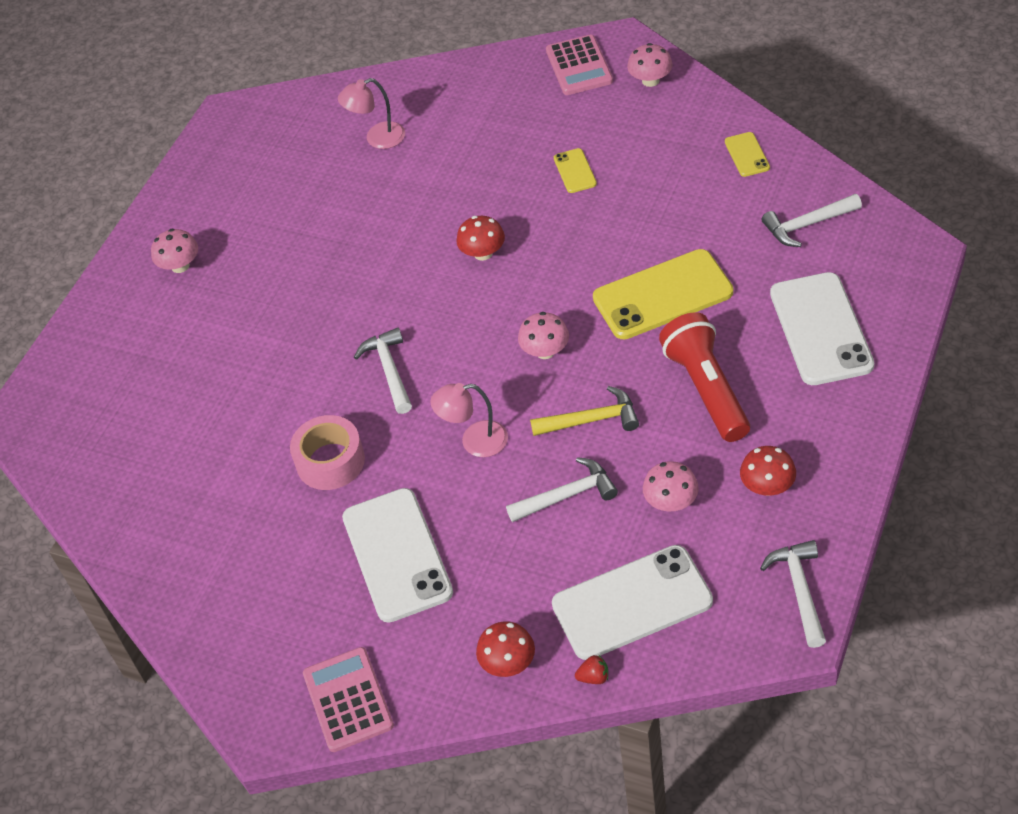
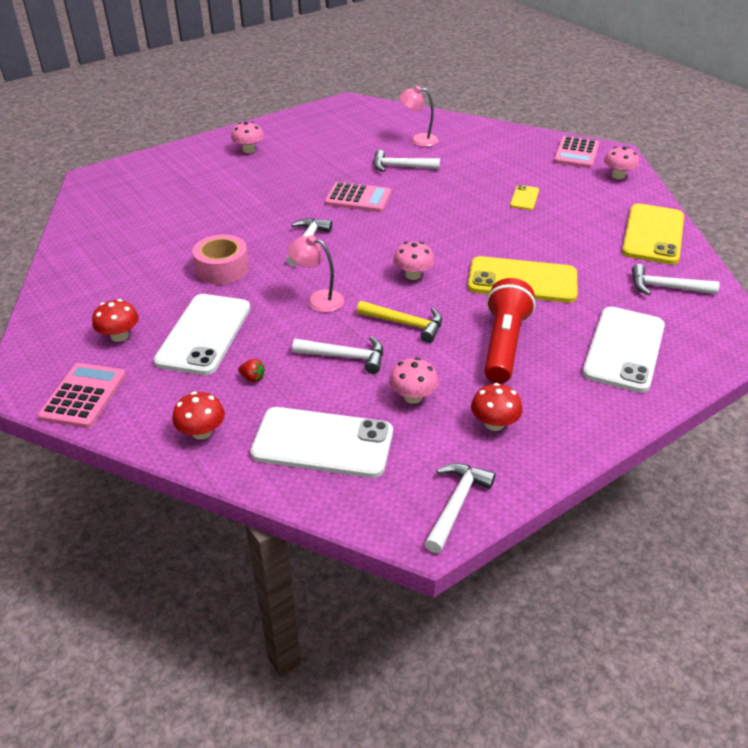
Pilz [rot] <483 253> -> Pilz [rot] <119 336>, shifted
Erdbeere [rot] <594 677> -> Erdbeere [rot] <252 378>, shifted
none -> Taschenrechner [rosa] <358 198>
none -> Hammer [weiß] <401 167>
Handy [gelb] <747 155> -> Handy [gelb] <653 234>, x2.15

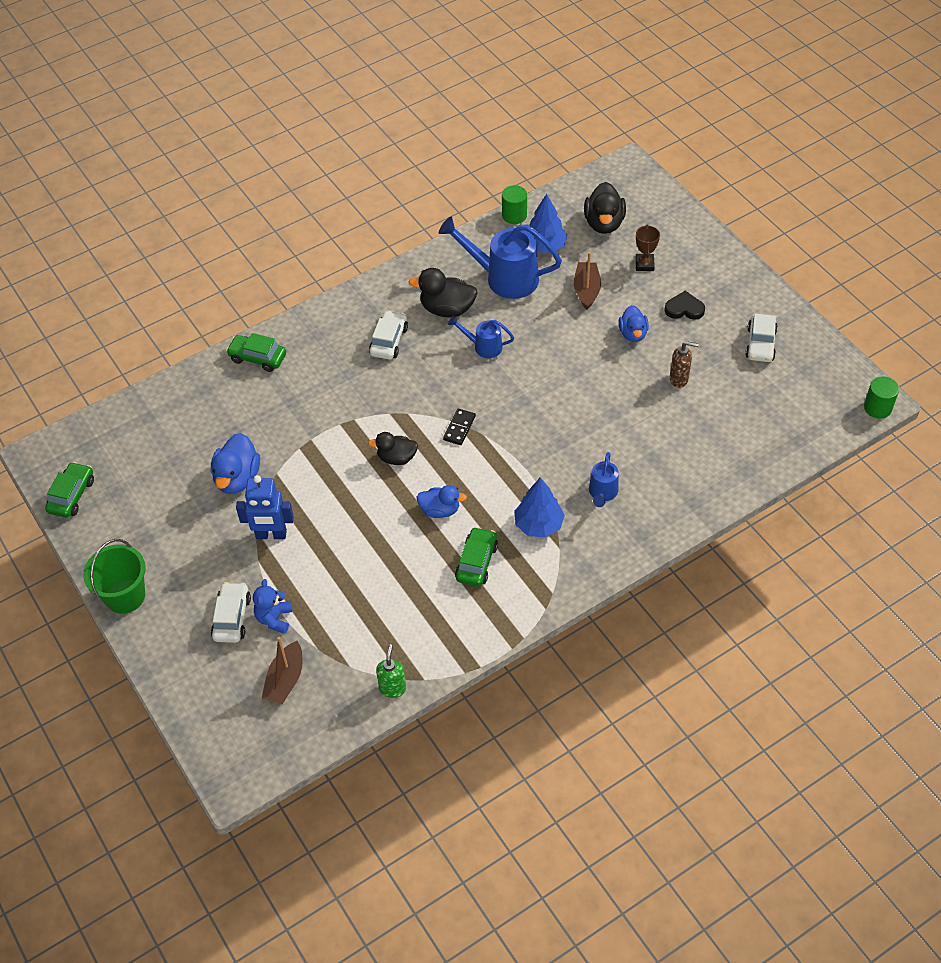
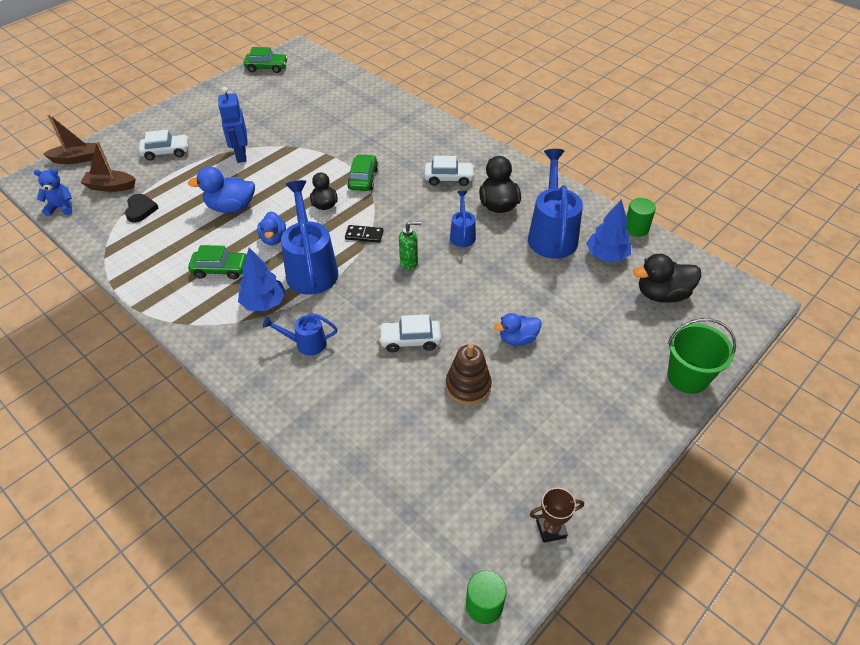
Teddybär [blau] <274 618> -> Teddybär [blau] <61 207>, shifted
Boot [braun] <586 290> -> Boot [braun] <76 159>, shifted
Herz [schwarz] <684 309> -> Herz [schwarz] <140 210>, shifted
Ente [blau] <237 478> -> Ente [blau] <231 207>, shifted
none -> Gießkanne [blau] <311 268>
Auto [grün] <257 358> -> Auto [grün] <363 179>, shifted
Auto [weiß] <760 344> -> Auto [weiß] <410 340>, shifted
Seifenspender [grün] <392 688> -> Seifenspender [grün] <409 262>, shifted
Seifenspender [braun] <679 379> -> Stapelspielzeug [braun] <468 386>
Pokal [braun] <644 264> -> Pokal [braun] <551 529>, shifted
Eimer [grün] <125 596> -> Eimer [grün] <687 377>, shifted

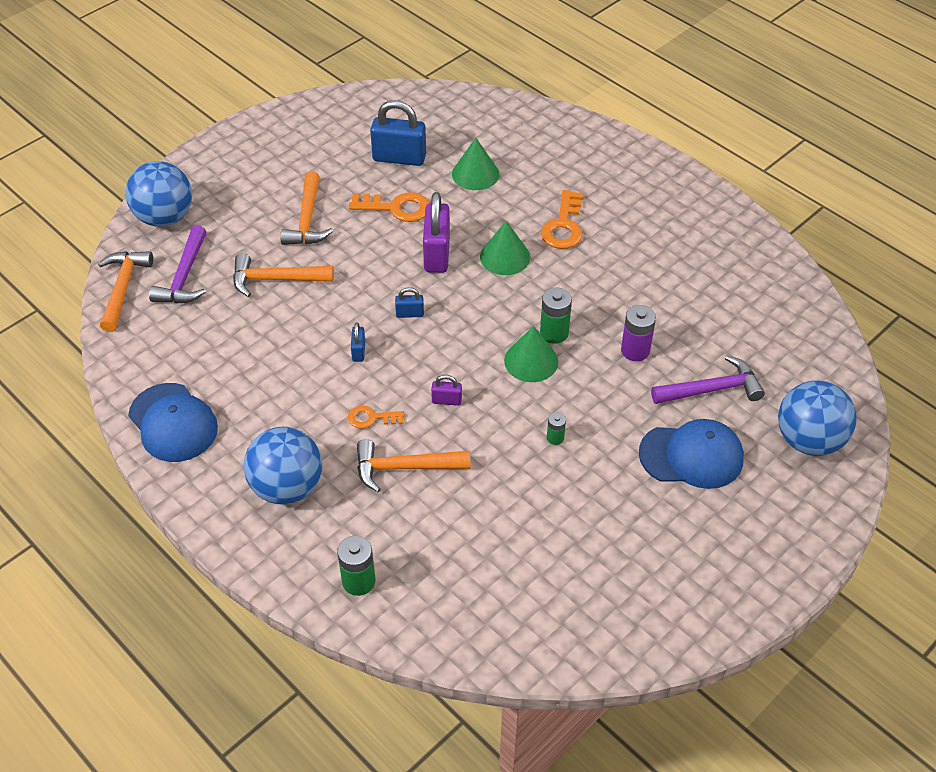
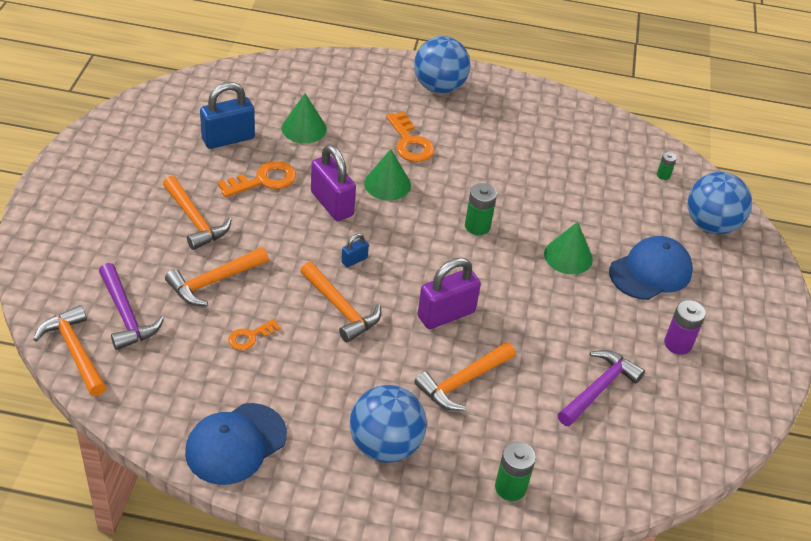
Kappe [blau] <173 423> -> Kappe [blau] <236 444>, 120 degrees clockwise
Schlüssel [orange] <371 418> -> Schlüssel [orange] <250 337>, shifted
Vorhängeschloss [blau] <358 351> -> Hammer [orange] <341 308>
Ball [blau] <165 217> -> Ball [blau] <439 87>, shifted
Vorhängeschloss [lila] <446 400> -> Vorhängeschloss [lila] <446 314>, x2.09
Kegel [grün] <531 361> -> Kegel [grün] <568 256>, shifted
Hammer [lila] <712 389> -> Hammer [lila] <598 388>, shifted
Batterie [grün] <555 438> -> Batterie [grün] <663 175>, shifted
Batterie [lila] <635 350> -> Batterie [lila] <677 344>, shifted

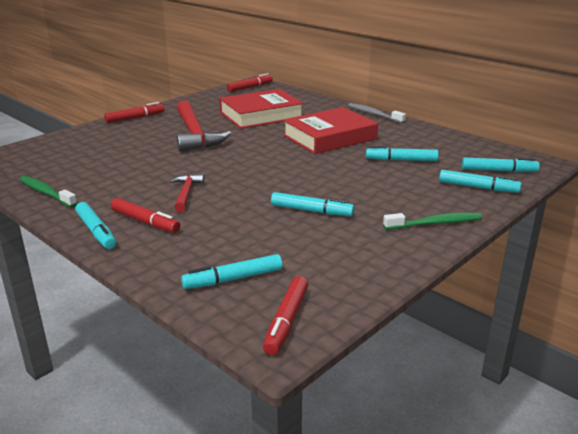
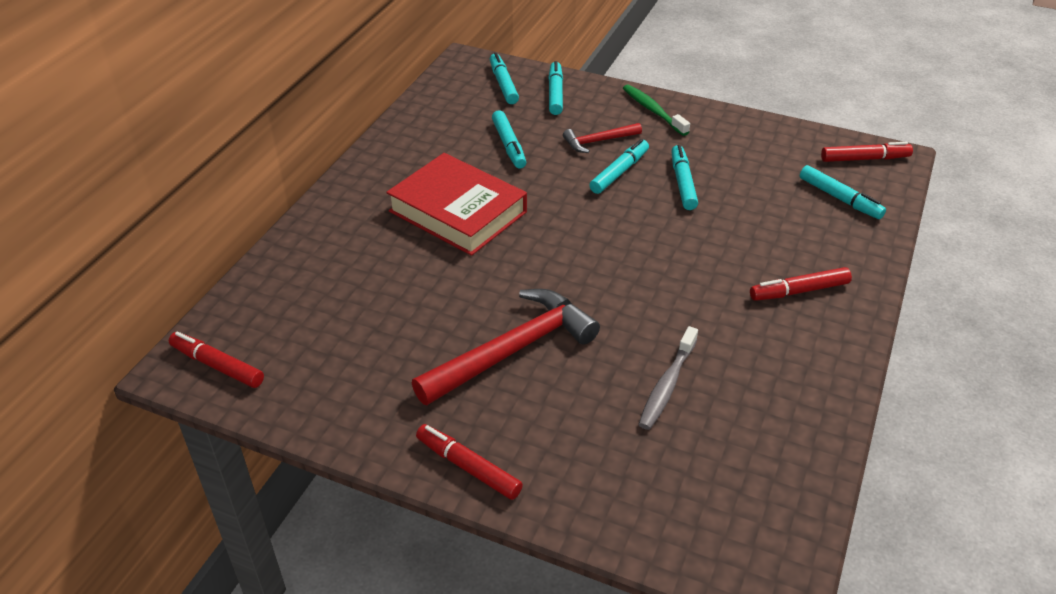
Hammer [rot] <186 193> -> Hammer [rot] <598 141>, shifted
Filzstift [türkis] <96 231> -> Filzstift [türkis] <619 172>, shifted
Zahnbürste [grau] <373 114> -> Zahnbürste [grau] <667 385>, shifted
Filzstift [rot] <145 222> -> Filzstift [rot] <799 291>, 120 degrees counterclockwise
Zahnbürste [grün] <46 192> -> none
Buch [rot] <261 115> -> none

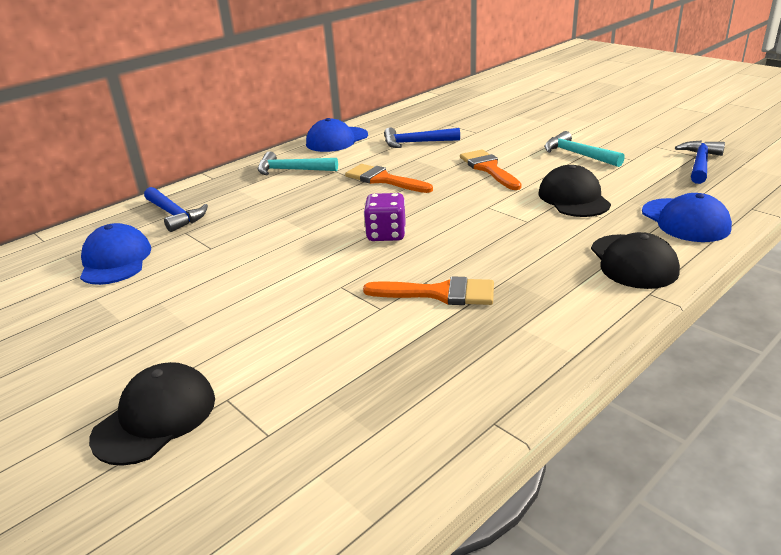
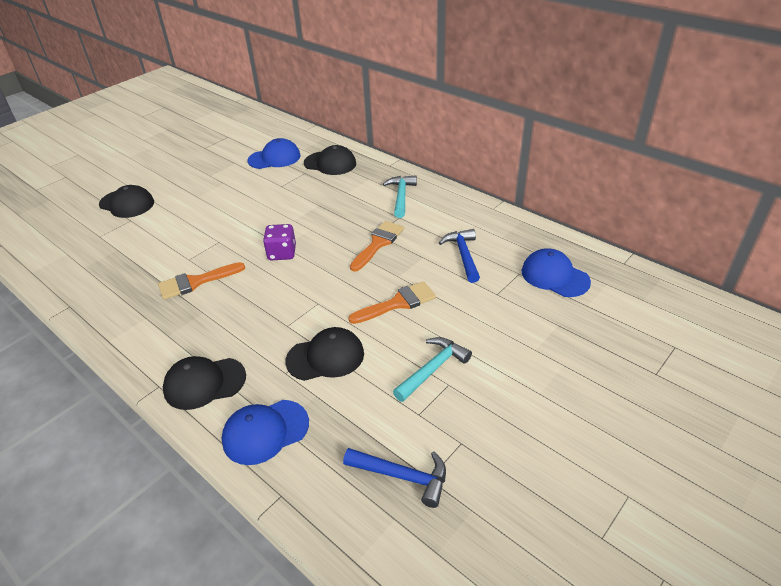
Pinsel [orange] <439 293> -> Pinsel [orange] <196 282>, 60 degrees clockwise
Hammer [blau] <174 215> -> Kappe [schwarz] <330 163>
Kappe [blau] <336 140> -> Kappe [blau] <554 276>, shifted

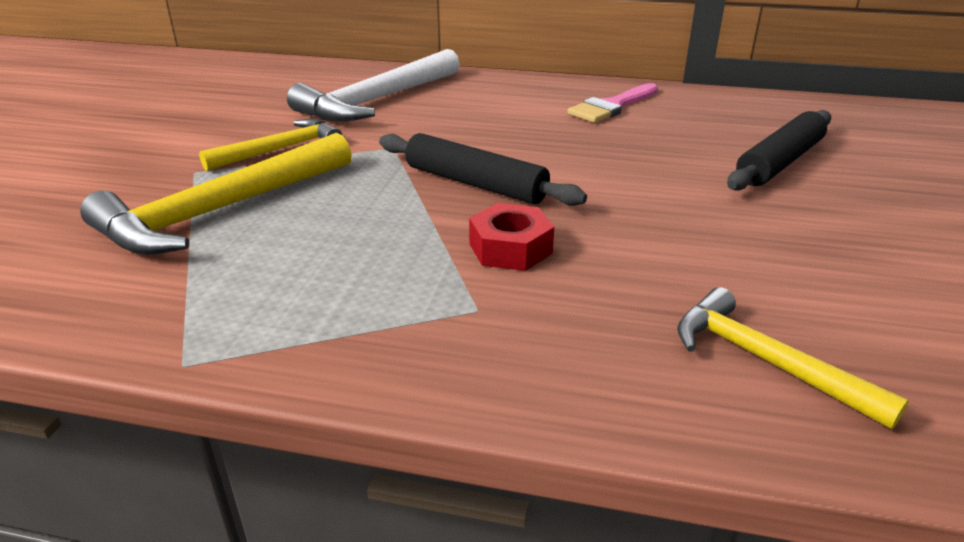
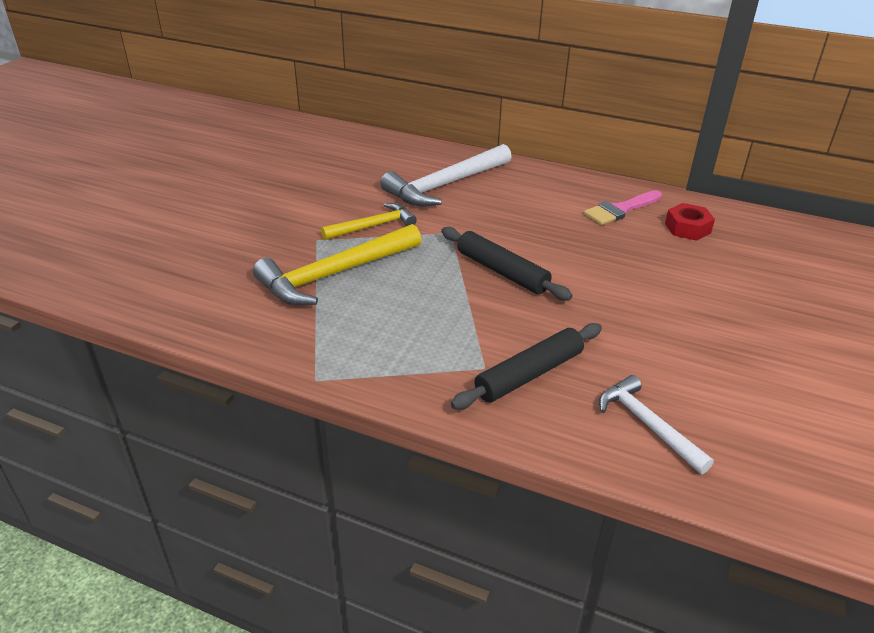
Nudelholz [schwarz] <779 162> -> Nudelholz [schwarz] <529 374>, shifted
Hammer [gelb] <764 360> -> Hammer [weiß] <647 424>
Sechskantmutter [rot] <510 248> -> Sechskantmutter [rot] <687 228>, shifted

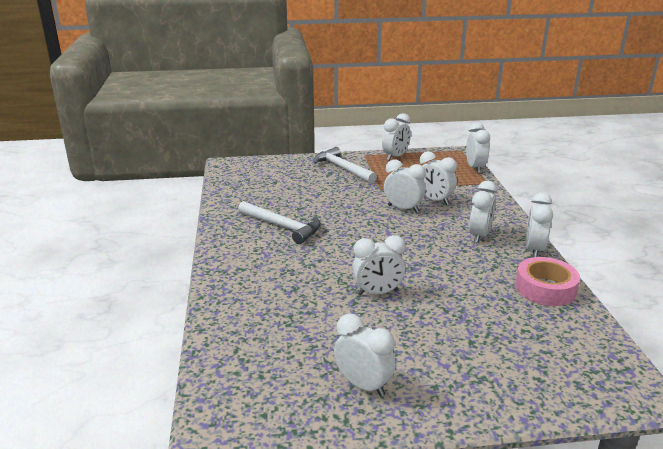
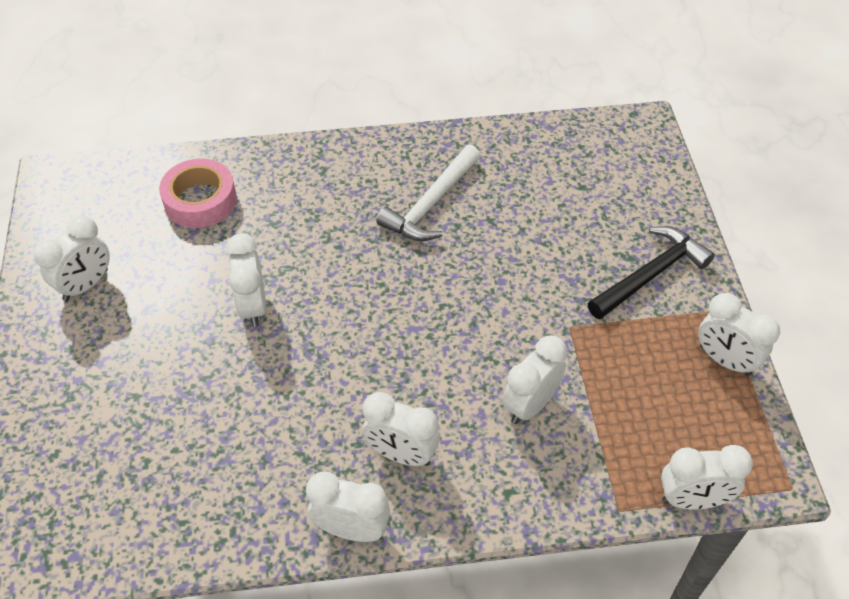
Klebeband [rosa] <545 288> -> Klebeband [rosa] <200 200>, shifted
Hammer [weiß] <342 168> -> Hammer [schwarz] <650 274>
Wecker [weiß] <403 209> -> none

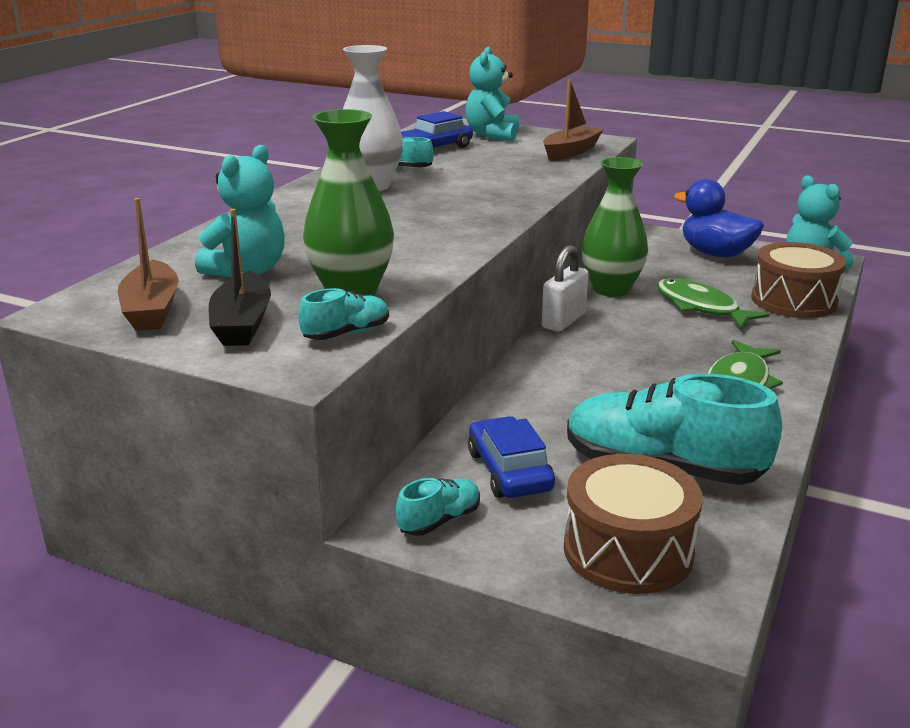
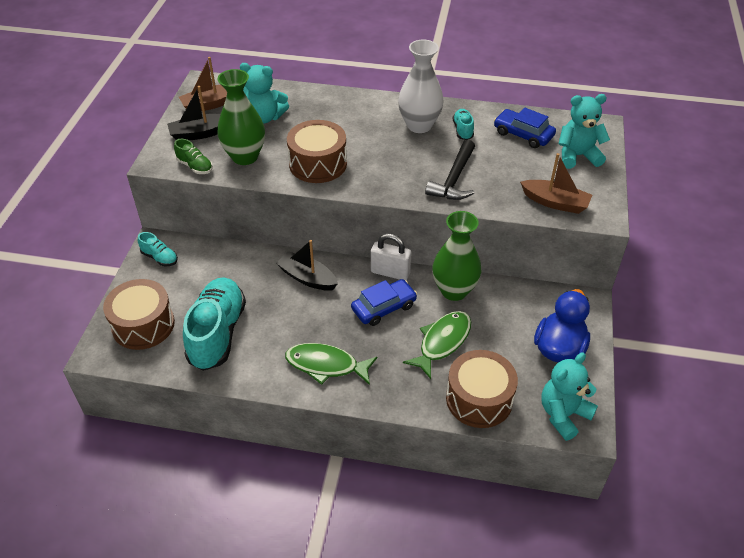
Schuh [türkis] <346 333> -> Schuh [grün] <195 166>
none -> Boot [schwarz] <307 278>
none -> Trommel [braun] <318 164>
Auto [blau] <509 471> -> Auto [blau] <384 307>, shifted
none -> Hammer [schwarz] <454 179>

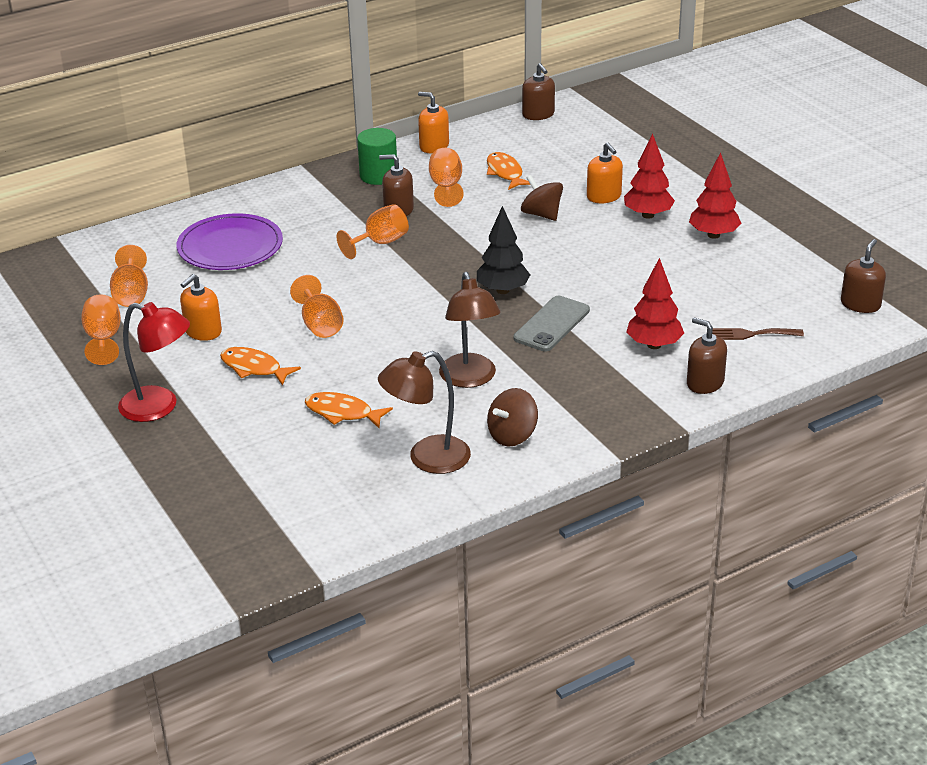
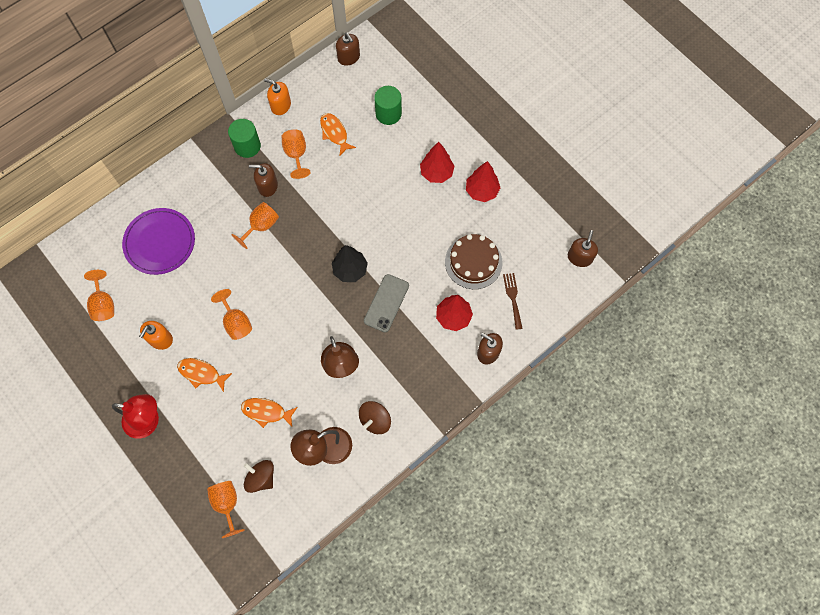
Kelch [orange] <103 339> -> Kelch [orange] <227 504>, shifted
Kreisel [braun] <541 214> -> Kreisel [braun] <261 478>, shifted
none -> Vollzylinder [grün] <388 113>
none -> Kuchen [braun] <473 262>
Gabel [braun] <750 334> -> Gabel [braun] <513 298>, 90 degrees clockwise
Seifenspender [orange] <604 196> -> none

